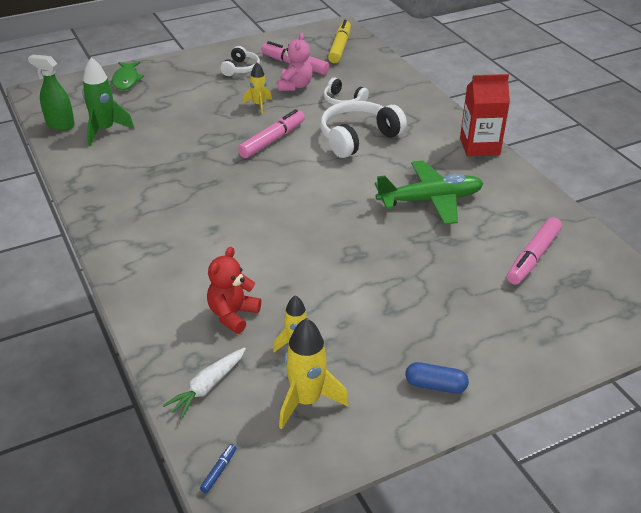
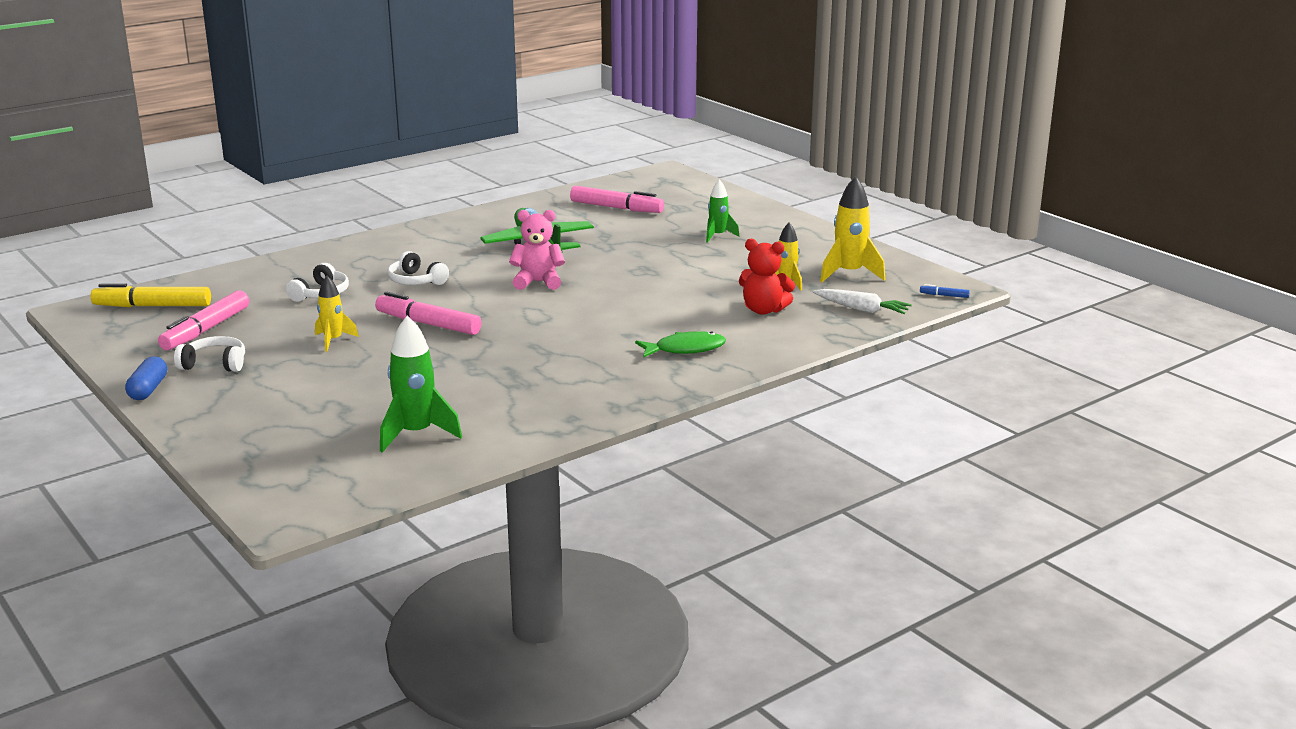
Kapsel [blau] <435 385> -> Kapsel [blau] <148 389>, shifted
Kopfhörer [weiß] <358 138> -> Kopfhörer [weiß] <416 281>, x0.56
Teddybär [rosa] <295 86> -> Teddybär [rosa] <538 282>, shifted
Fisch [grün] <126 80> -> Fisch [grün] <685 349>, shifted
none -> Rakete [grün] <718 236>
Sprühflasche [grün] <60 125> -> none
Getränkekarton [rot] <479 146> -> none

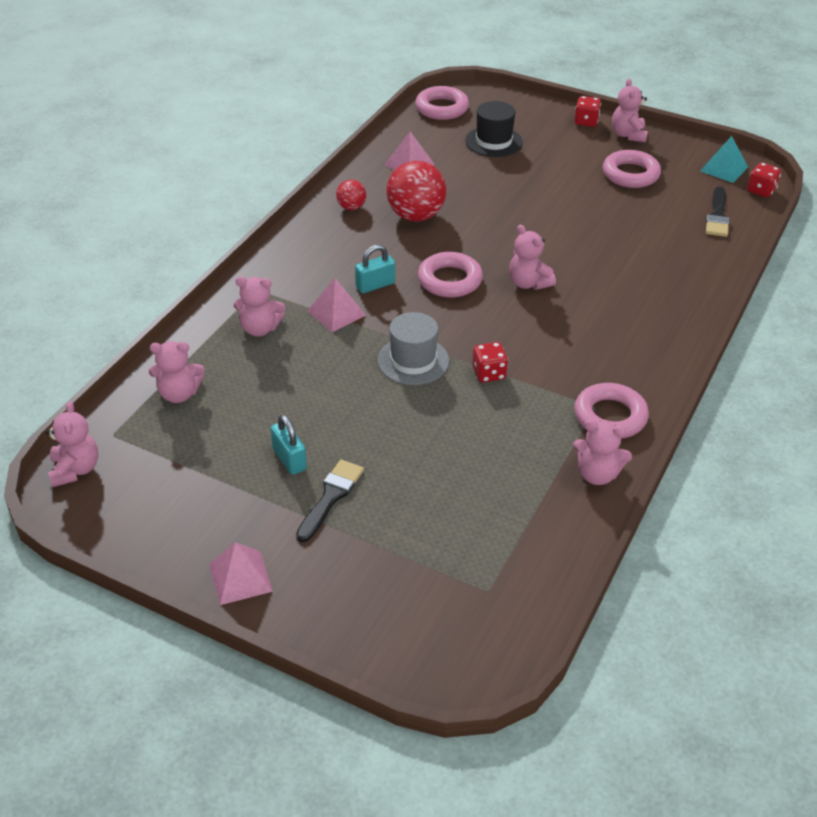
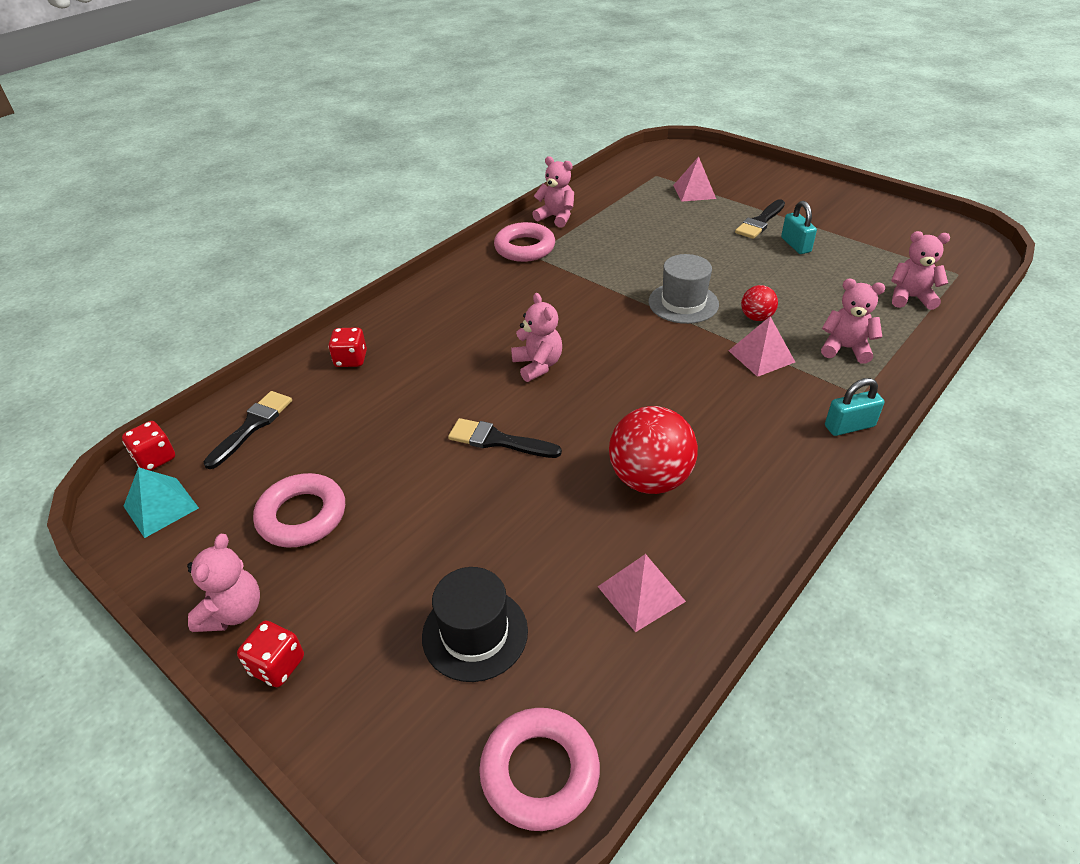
Spielwürfel [rot] <489 373> -> Spielwürfel [rot] <351 359>, shifted
none -> Pinsel [schwarz] <498 440>
Pyramide [rosa] <240 577> -> Pyramide [rosa] <694 192>, shifted
Ball [rot] <351 207> -> Ball [rot] <756 317>, shifted
Vorhängeschloss [türkis] <375 285> -> Vorhängeschloss [türkis] <849 426>, shifted
Teddybär [rosa] <75 470> -> none
Ring [rosa] <450 280> -> none

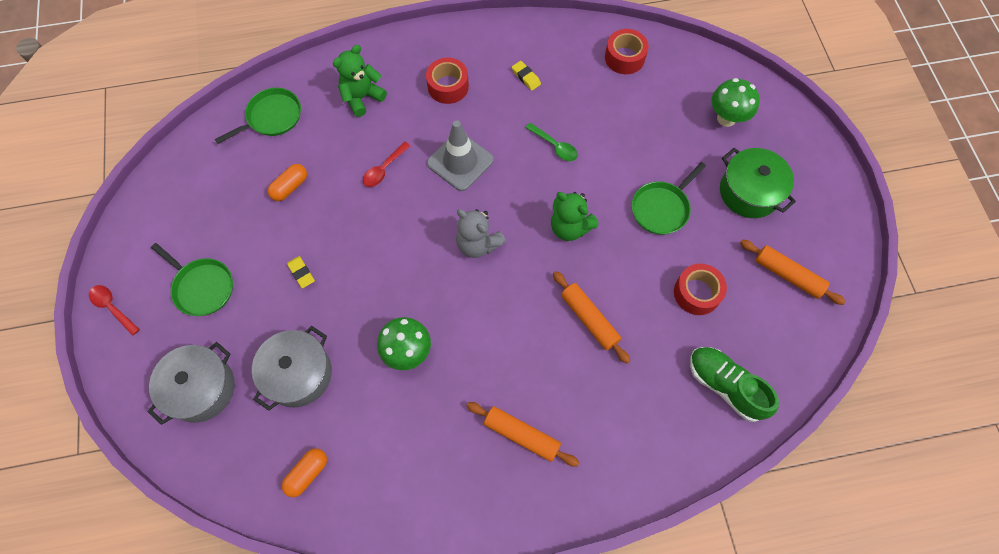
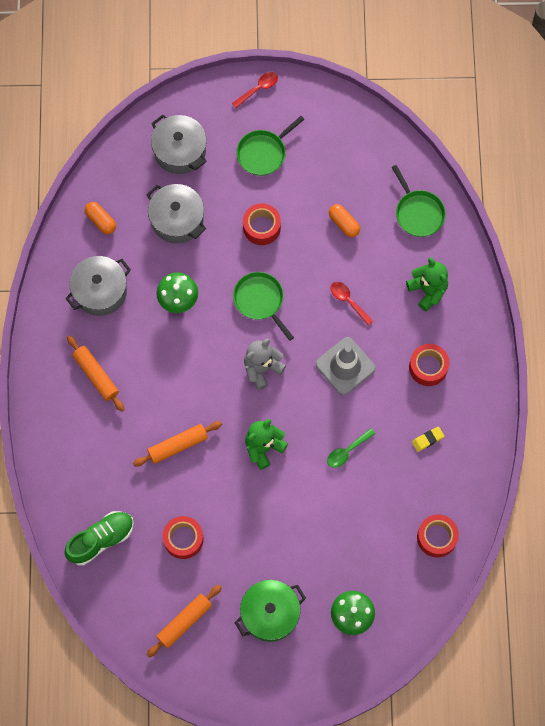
none -> Kochtopf [grau] <100 291>
Nudelholz [orange] <521 435> -> Nudelholz [orange] <96 375>, 75 degrees counterclockwise
Pfanne [grün] <661 208> -> Pfanne [grün] <260 300>, shifted
Radiergummi [gelb] <301 273> -> Klebeband [rot] <261 227>

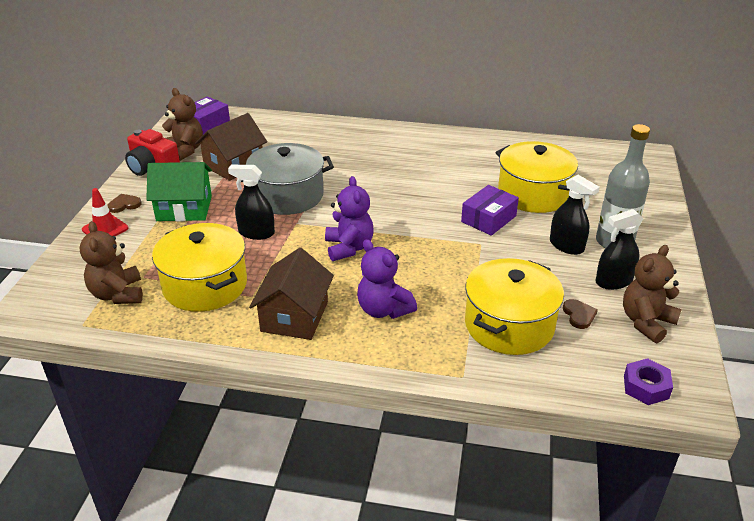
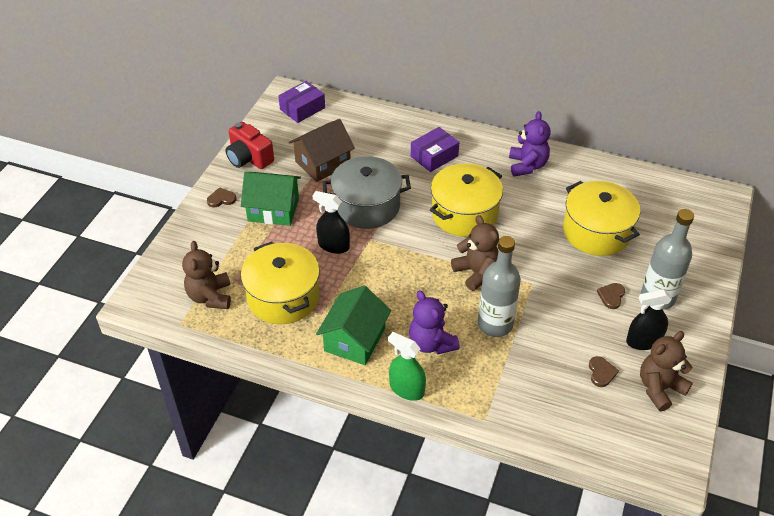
Haus [braun] <294 316> -> Haus [grün] <354 340>
none -> Sprühflasche [grün] <406 389>
Schachtel [lila] <488 219> -> Schachtel [lila] <434 156>, shifted
Kochtopf [gelb] <509 325> -> Kochtopf [gelb] <464 214>, shifted
Teddybär [braun] <184 150> -> Teddybär [braun] <476 273>, shifted
none -> Flasche [grau] <495 324>
Teddybär [lila] <349 248> -> Teddybär [lila] <527 166>, shifted
Sprühflasche [schwarz] <566 246> -> Herz [braun] <611 296>
Leitkegel [rot] <105 229> -> none
Sechskantmutter [lila] <646 387> -> none

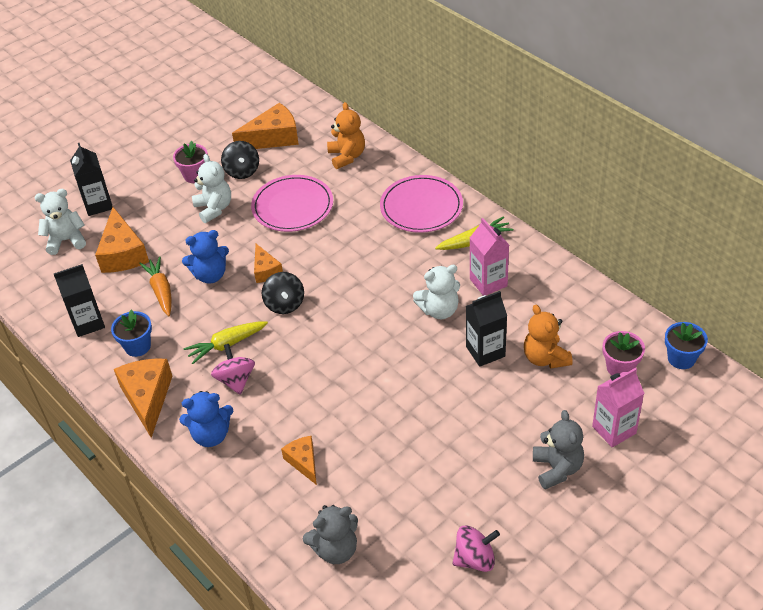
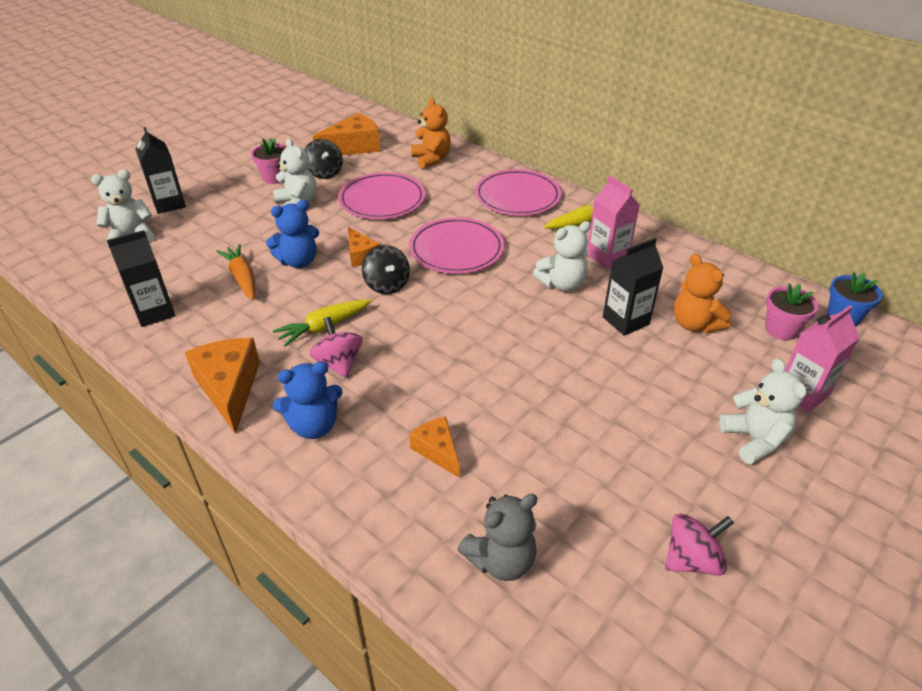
none -> Teller [rosa] <456 249>
Teddybär [grau] <557 468> -> Teddybär [weiß] <754 439>
Käse [orange] <123 253> -> none
Blumentopf [blau] <137 346> -> none

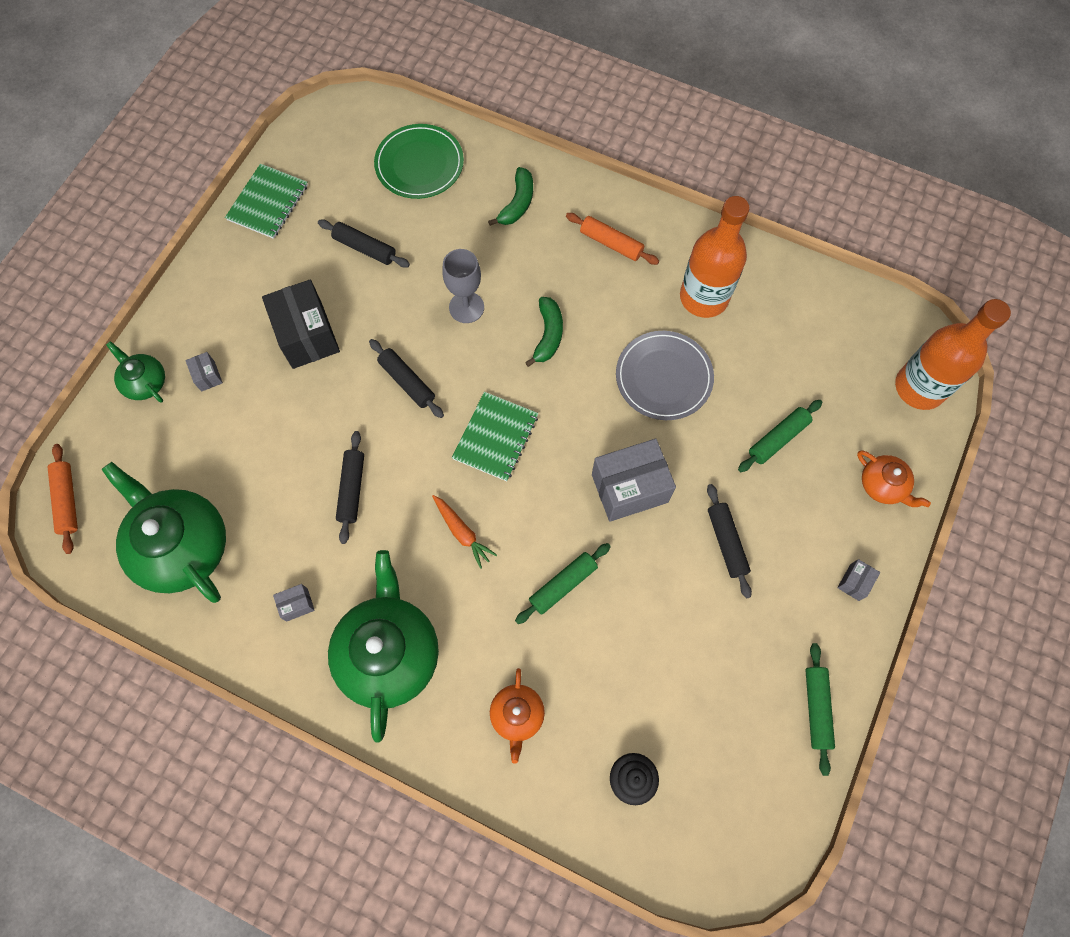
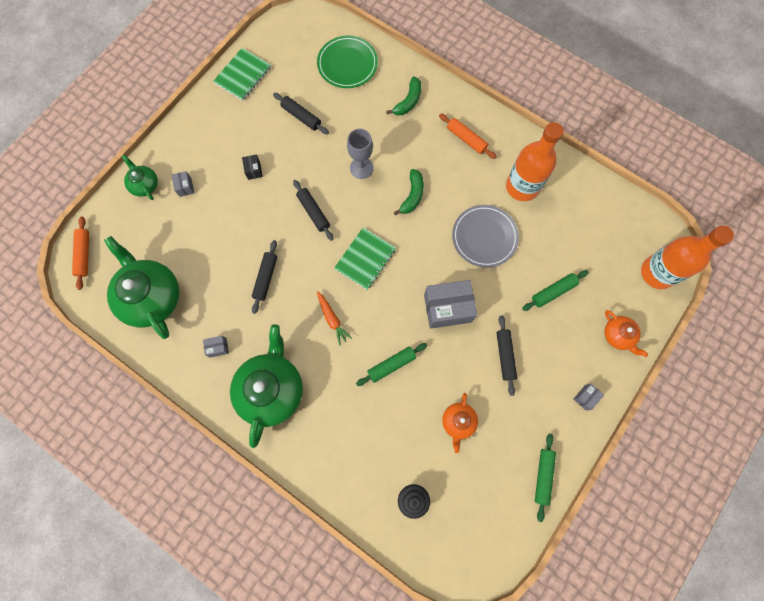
Schachtel [schwarz] <307 336> -> Schachtel [schwarz] <254 170>, x0.45
Teekanne [orange] <517 715> -> Teekanne [orange] <458 422>, shifted

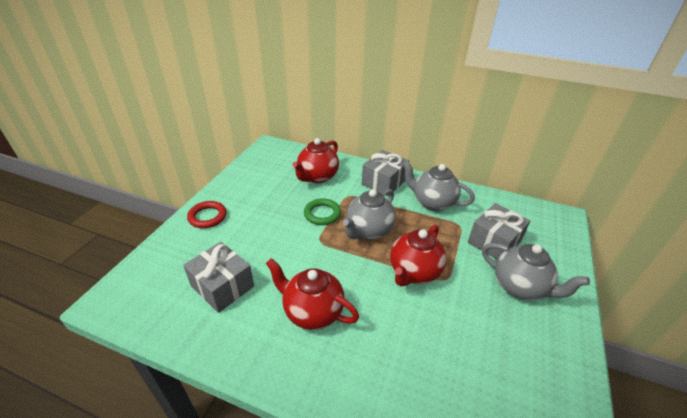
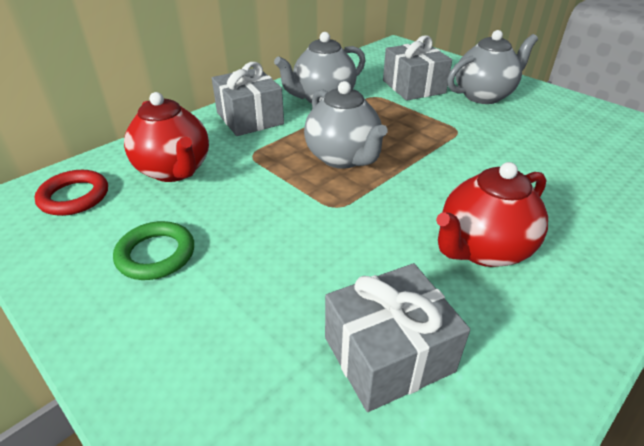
Ring [rot] <207 217> -> Ring [rot] <74 197>, shifted
Ring [grün] <322 214> -> Ring [grün] <156 254>, shifted
Teekanne [rot] <414 272> -> none

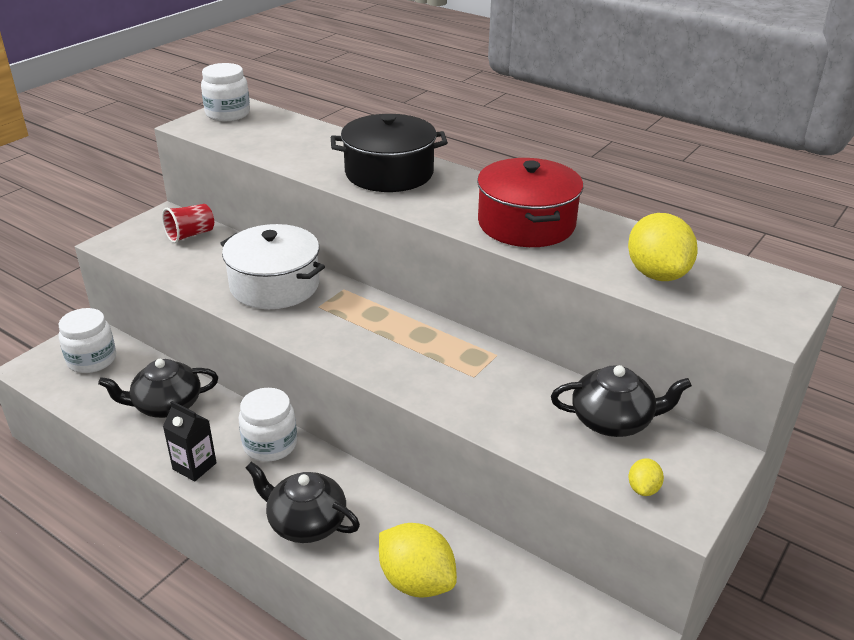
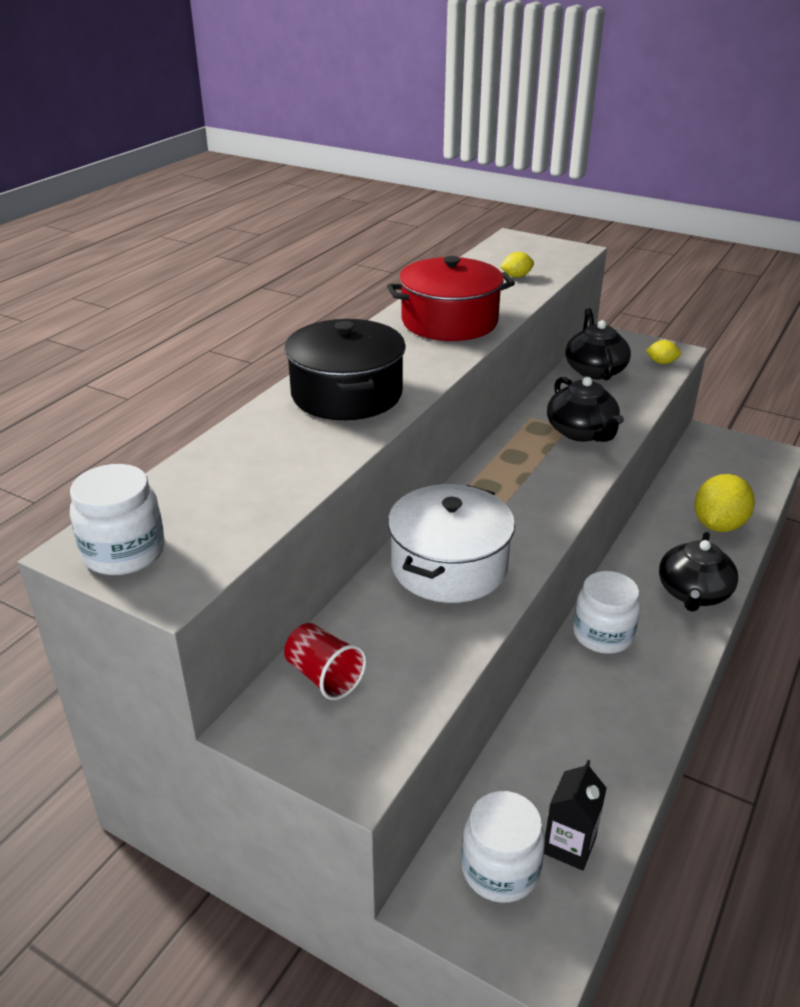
Zitrone [gelb] <657 274> -> Zitrone [gelb] <516 276>, x0.47
Getränkekarton [schwarz] <194 466> -> Getränkekarton [schwarz] <569 845>, shifted
Teekanne [schwarz] <166 405> -> Teekanne [schwarz] <581 432>, shifted

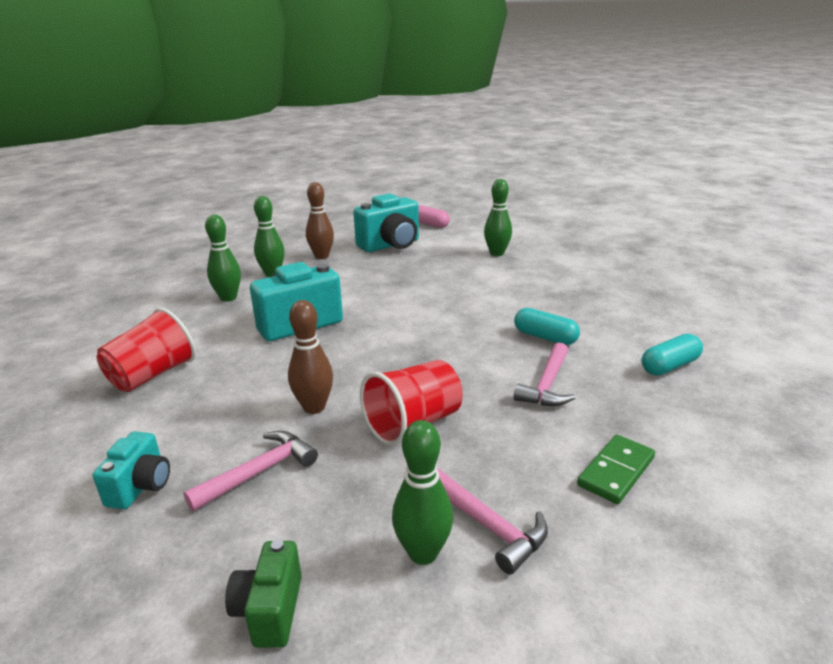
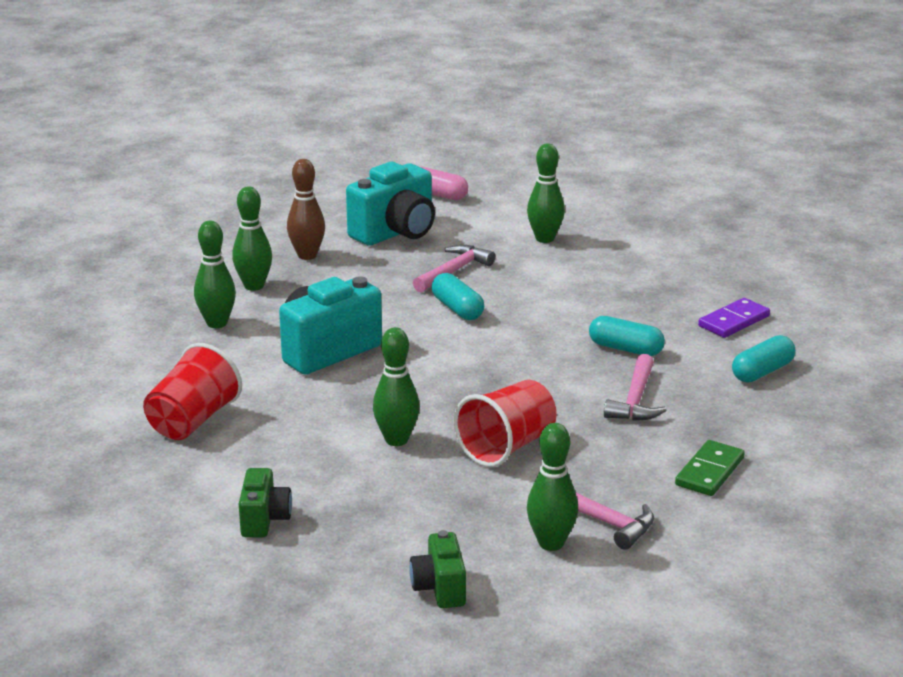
Kamera [türkis] <140 486> -> Kamera [grün] <264 520>
Bowlingkegel [braun] <314 407> -> Bowlingkegel [grün] <396 440>
Hammer [rosa] <259 472> -> Hammer [rosa] <453 271>, shifted
none -> Kapsel [türkis] <457 309>
none -> Dominostein [lila] <734 321>

